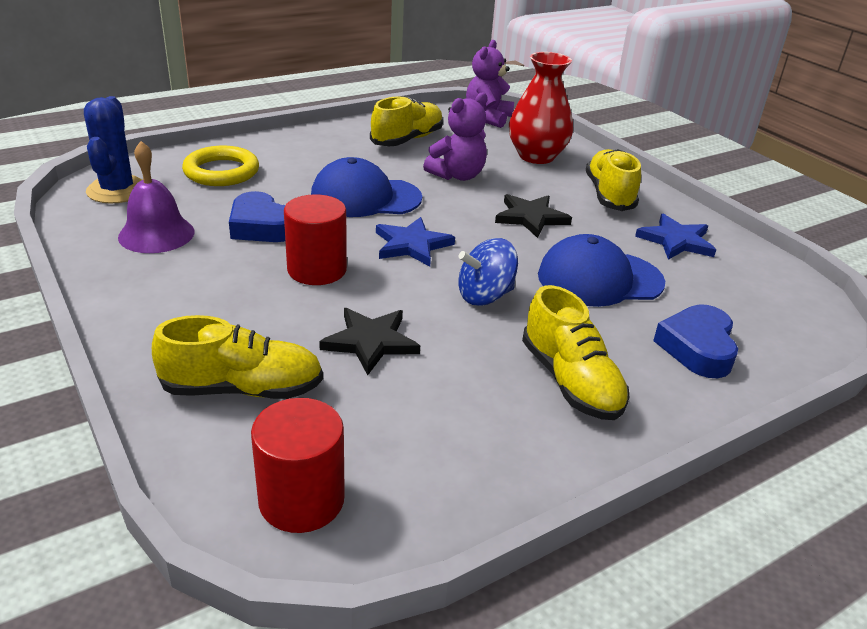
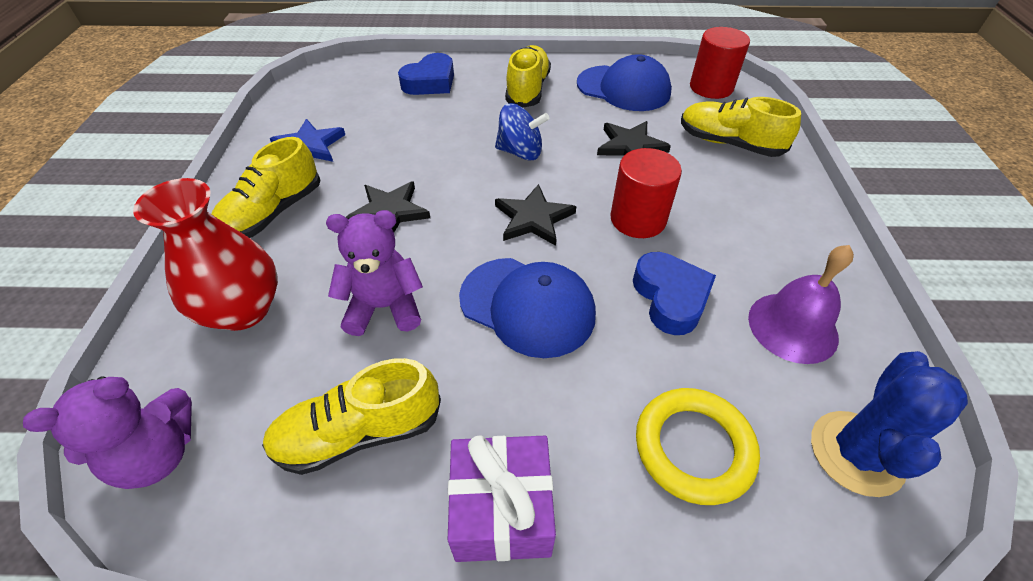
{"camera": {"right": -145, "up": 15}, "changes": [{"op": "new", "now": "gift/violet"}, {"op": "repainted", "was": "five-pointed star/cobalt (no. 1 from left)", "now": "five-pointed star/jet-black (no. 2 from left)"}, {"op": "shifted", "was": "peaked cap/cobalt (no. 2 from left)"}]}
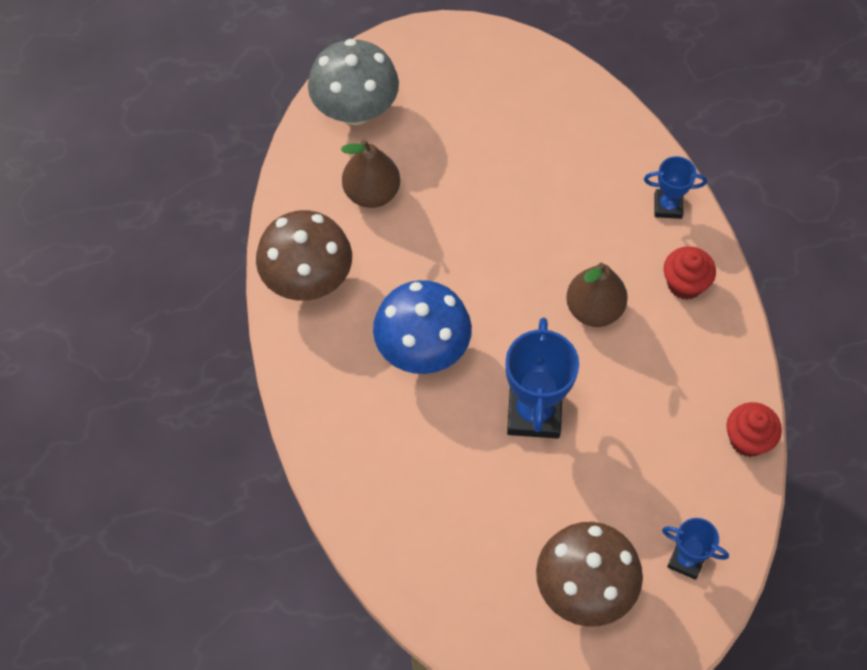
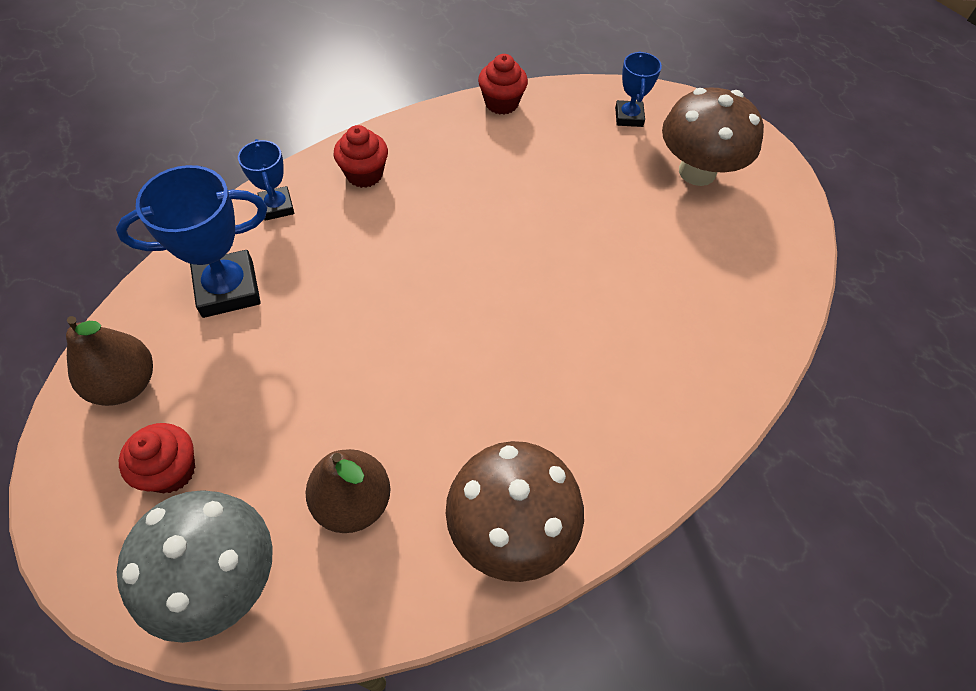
{"camera": {"right": -115, "up": -5}, "changes": [{"op": "shifted", "was": "pear fruit/brown (no. 2 from left in the first image)", "now": "pear fruit/brown (no. 1 from left)"}, {"op": "shifted", "was": "trophy/cobalt (no. 1 from left)"}, {"op": "new", "now": "fairy cake/crimson (no. 1 from left)"}, {"op": "gone", "was": "fungus/cobalt"}]}
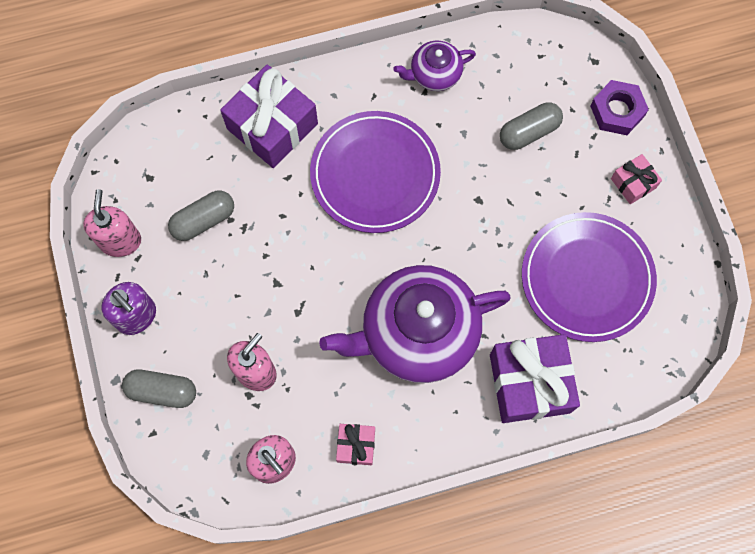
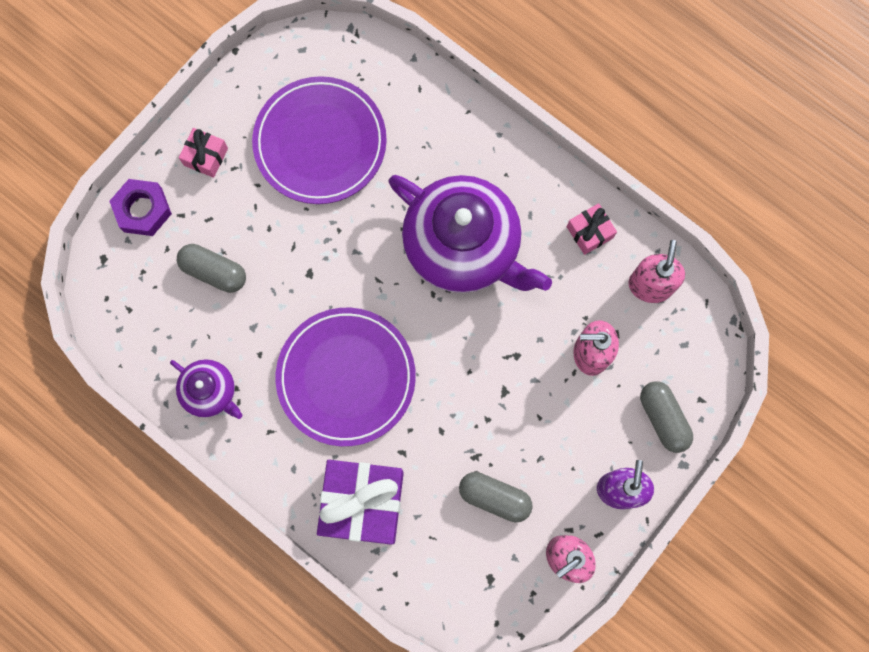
{"camera": {"right": -125, "up": 5}, "changes": [{"op": "gone", "was": "gift/violet (no. 2 from left)"}]}
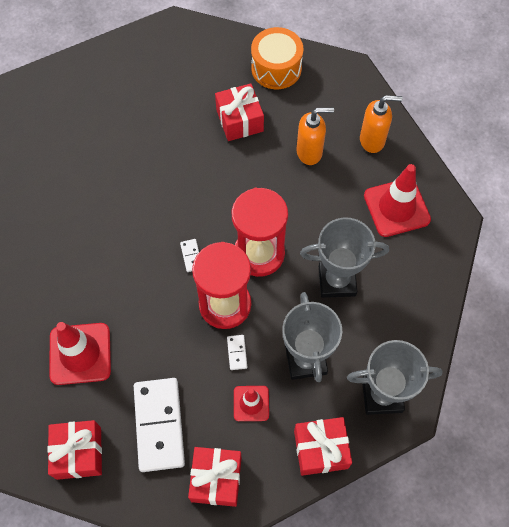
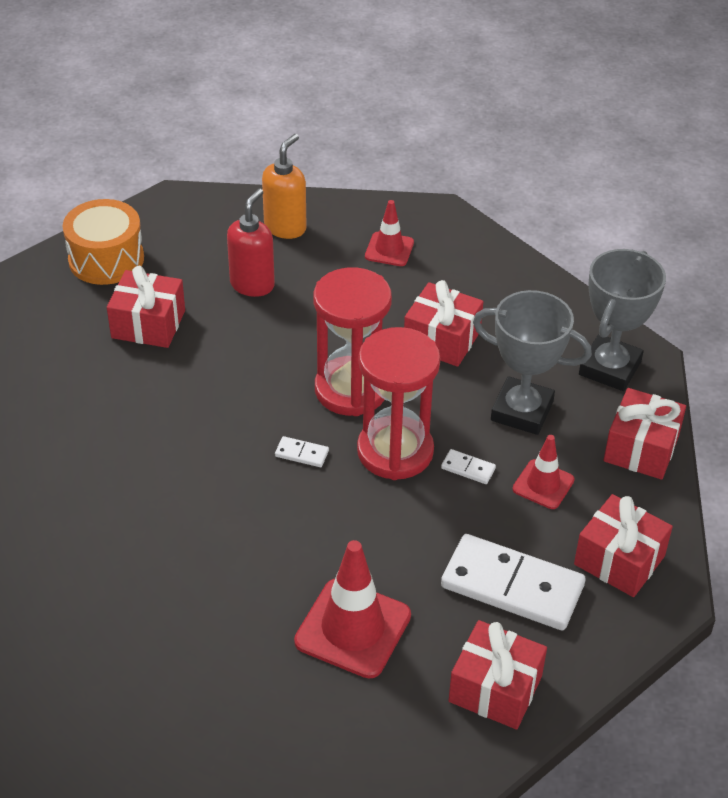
{"camera": {"right": -60, "up": -20}, "changes": [{"op": "repainted", "was": "soap dispenser/orange (no. 1 from left)", "now": "soap dispenser/crimson"}, {"op": "scaled", "was": "road cone/crimson (no. 3 from left in the first image)", "ratio": 0.58}, {"op": "swapped", "was": "trophy/gray (no. 2 from left)", "now": "gift/crimson (no. 2 from left)"}]}
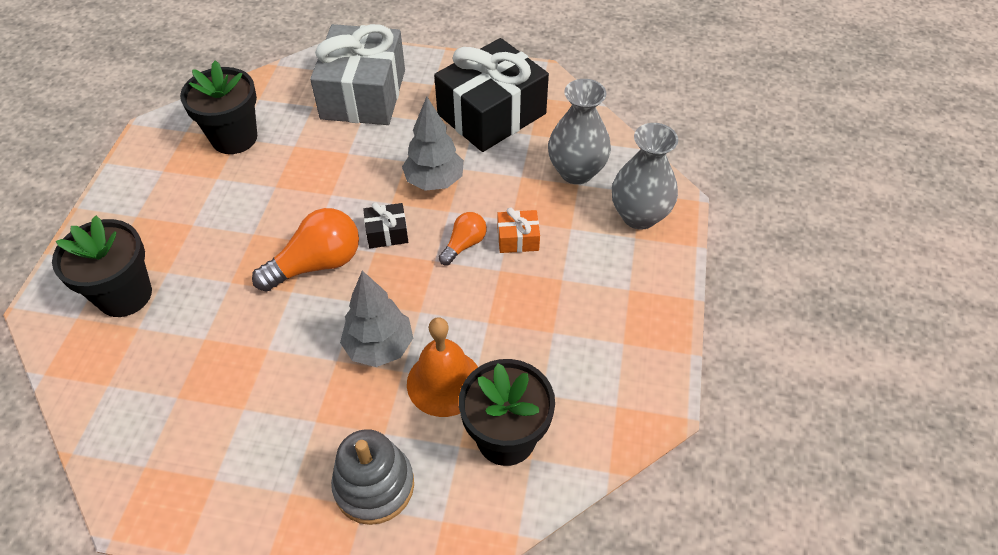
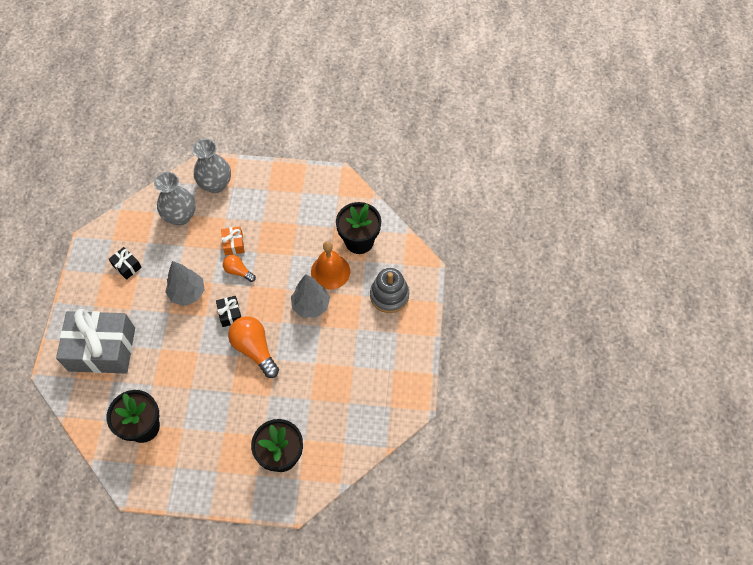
{"camera": {"right": -95, "up": 10}, "changes": [{"op": "scaled", "was": "gift/jet-black (no. 2 from left in the first image)", "ratio": 0.41}]}
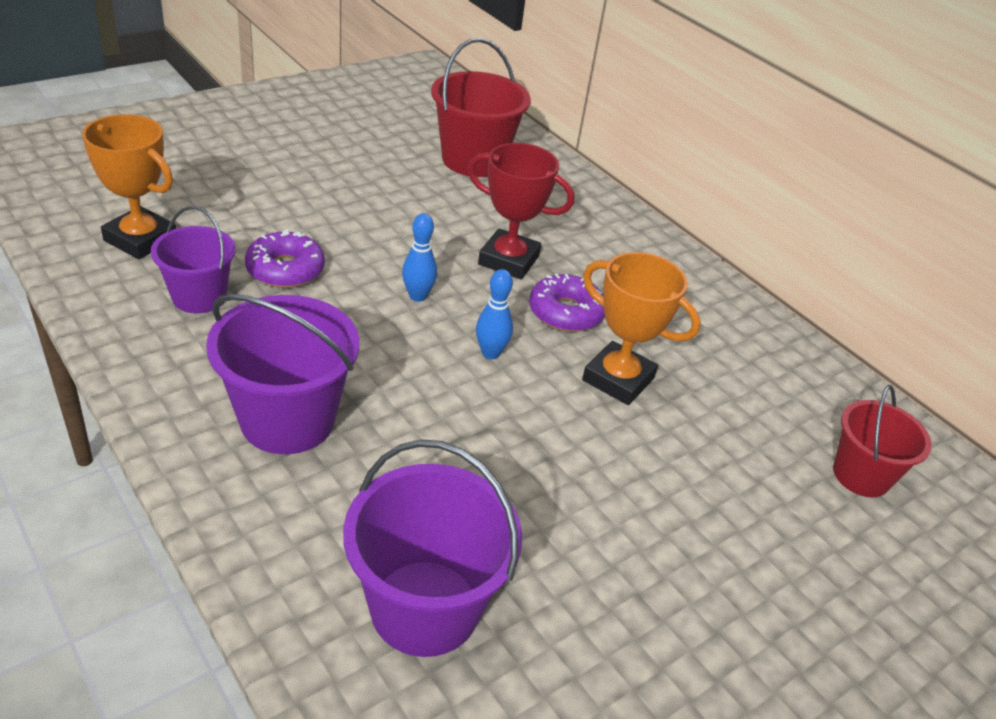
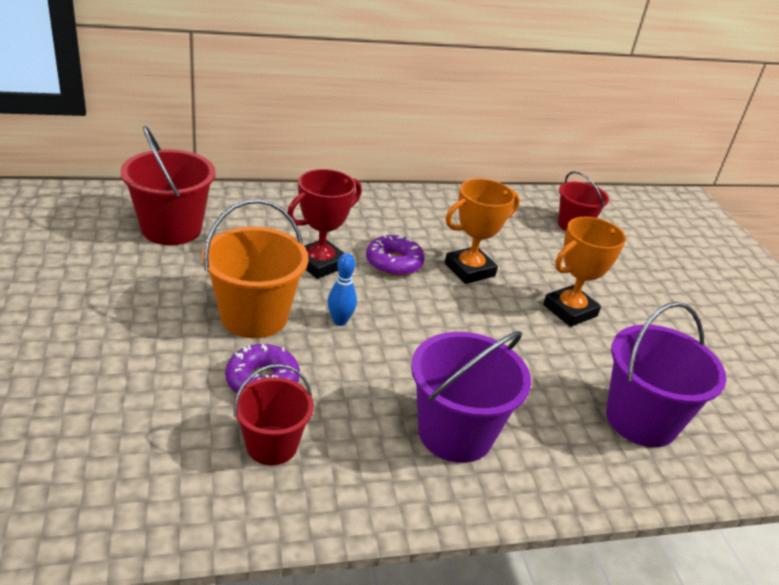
{"camera": {"right": -65, "up": -5}, "changes": [{"op": "new", "now": "bucket/orange"}, {"op": "repainted", "was": "bucket/violet (no. 1 from left)", "now": "bucket/crimson (no. 2 from left)"}, {"op": "shifted", "was": "trophy/orange (no. 1 from left in the first image)", "now": "trophy/orange (no. 2 from left)"}, {"op": "gone", "was": "skittle/cobalt (no. 2 from left)"}]}
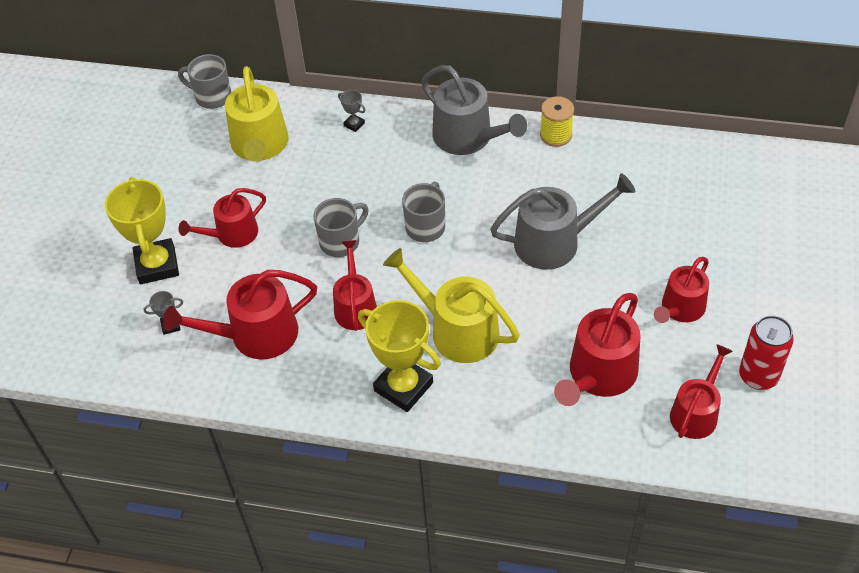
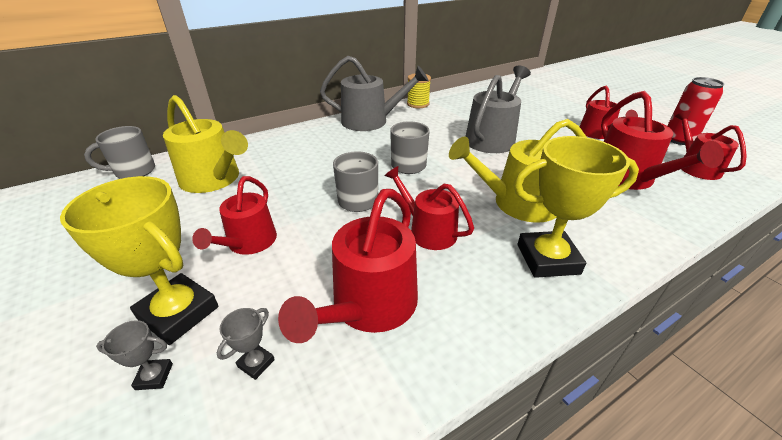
{"camera": {"right": -45, "up": -15}, "changes": [{"op": "shifted", "was": "trophy/gray (no. 2 from left in the first image)", "now": "trophy/gray (no. 1 from left)"}]}
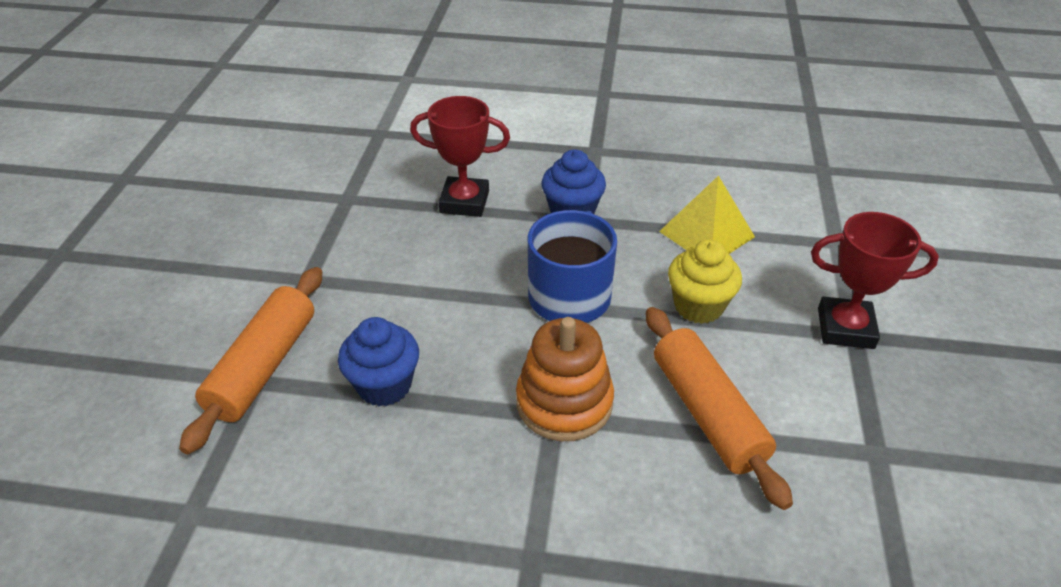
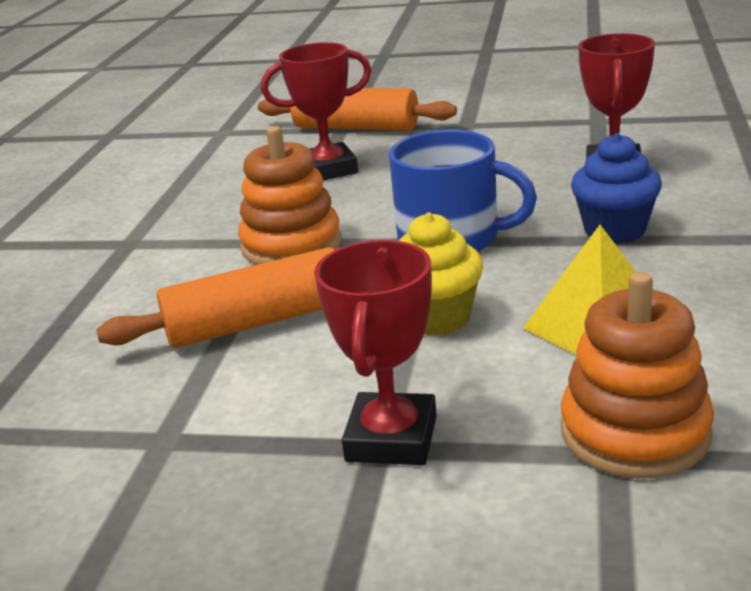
{"camera": {"right": 95, "up": -15}, "changes": [{"op": "swapped", "was": "fairy cake/cobalt (no. 1 from left)", "now": "trophy/crimson (no. 1 from left)"}, {"op": "new", "now": "stacking rings/orange (no. 2 from left)"}]}
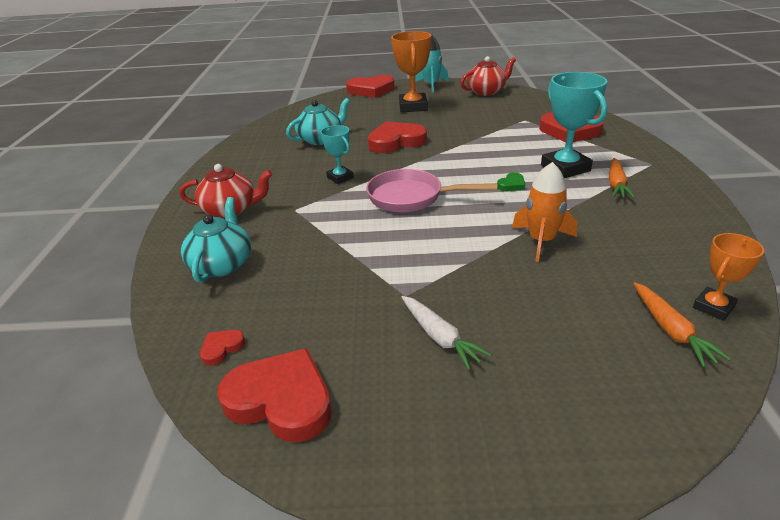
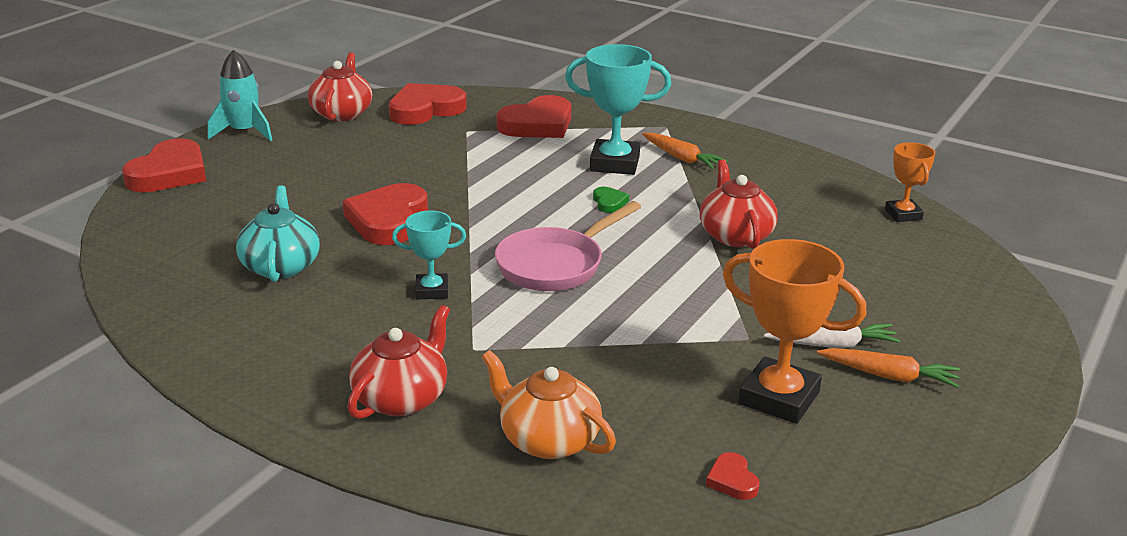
{"camera": {"right": -60, "up": -5}, "changes": [{"op": "shifted", "was": "love heart/crimson (no. 2 from left in the first image)", "now": "love heart/crimson (no. 3 from left)"}, {"op": "repainted", "was": "china teapot/aqua (no. 1 from left)", "now": "china teapot/orange"}, {"op": "swapped", "was": "spaceship/orange", "now": "china teapot/crimson (no. 3 from left)"}, {"op": "shifted", "was": "trophy/orange (no. 1 from left)"}, {"op": "shifted", "was": "carrot/orange (no. 2 from left)"}]}
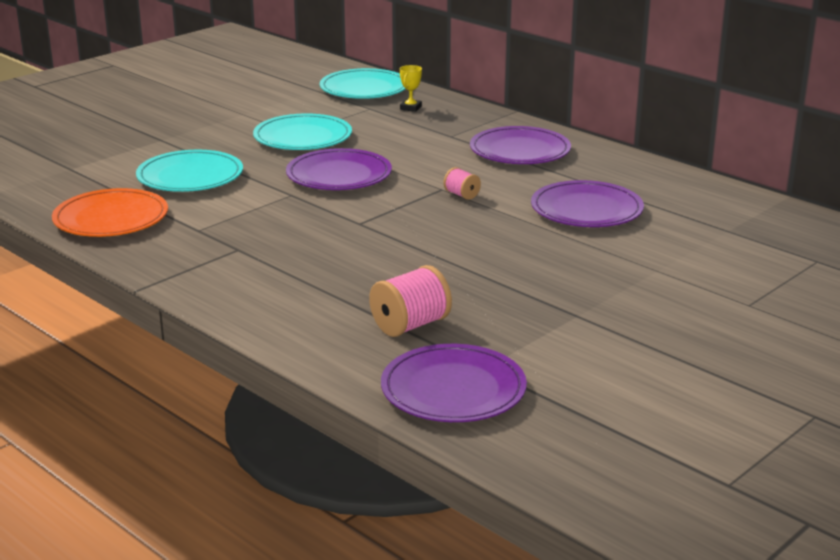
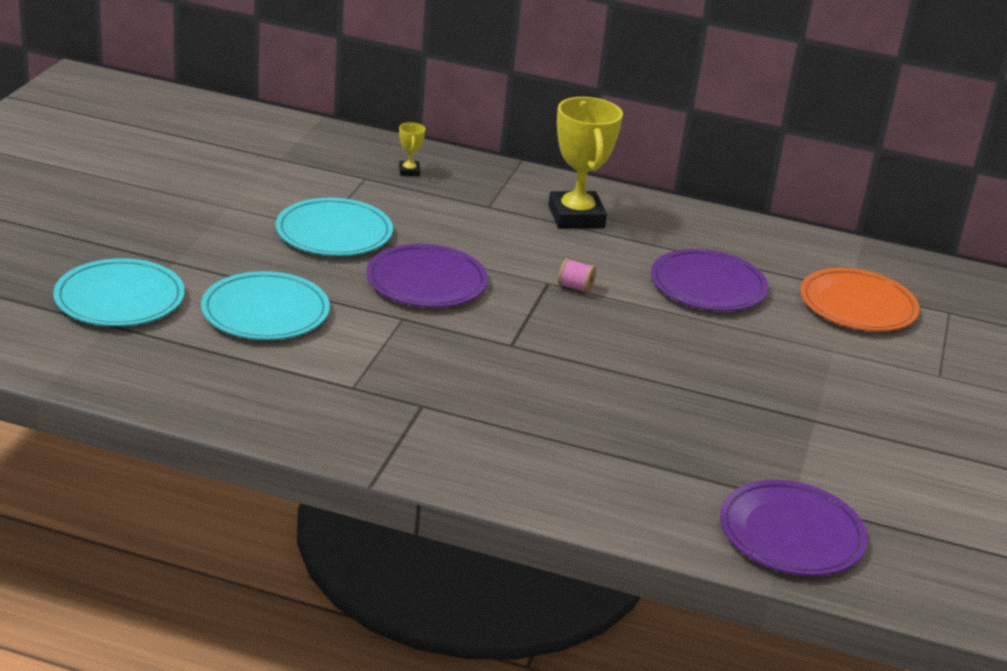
{"camera": {"right": -30, "up": 5}, "changes": [{"op": "shifted", "was": "flat dish/aqua (no. 3 from left in the first image)", "now": "flat dish/aqua (no. 1 from left)"}, {"op": "swapped", "was": "flat dish/violet (no. 3 from left)", "now": "trophy/yellow (no. 2 from left)"}, {"op": "shifted", "was": "flat dish/orange"}, {"op": "gone", "was": "bobbin/pink (no. 1 from left)"}]}
